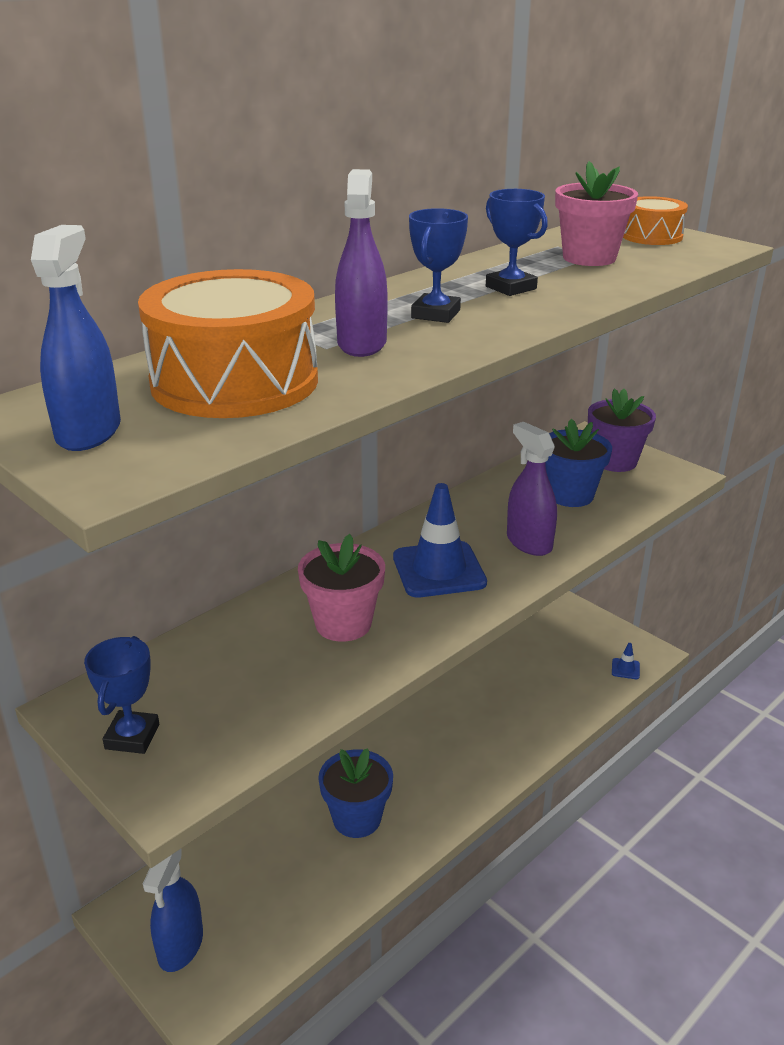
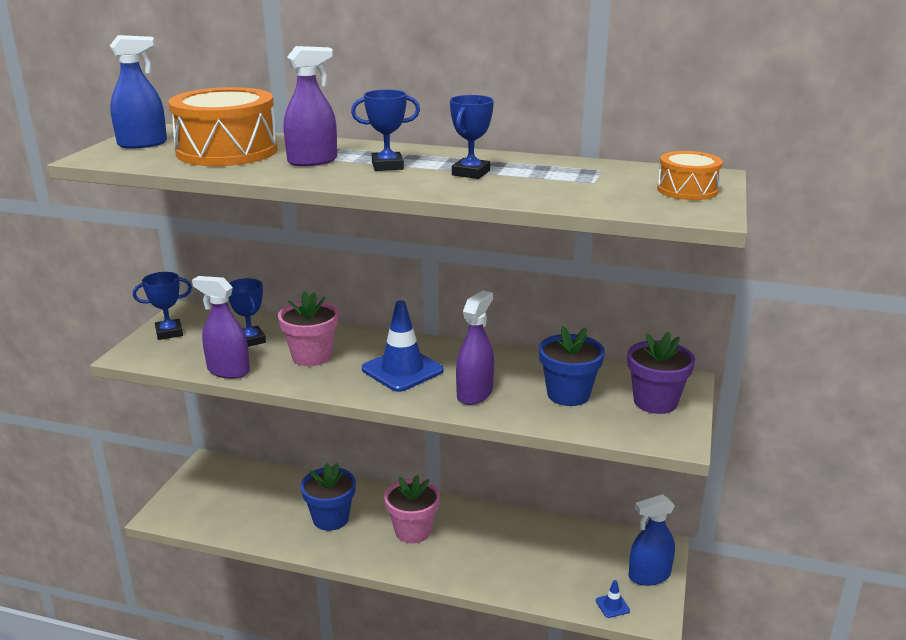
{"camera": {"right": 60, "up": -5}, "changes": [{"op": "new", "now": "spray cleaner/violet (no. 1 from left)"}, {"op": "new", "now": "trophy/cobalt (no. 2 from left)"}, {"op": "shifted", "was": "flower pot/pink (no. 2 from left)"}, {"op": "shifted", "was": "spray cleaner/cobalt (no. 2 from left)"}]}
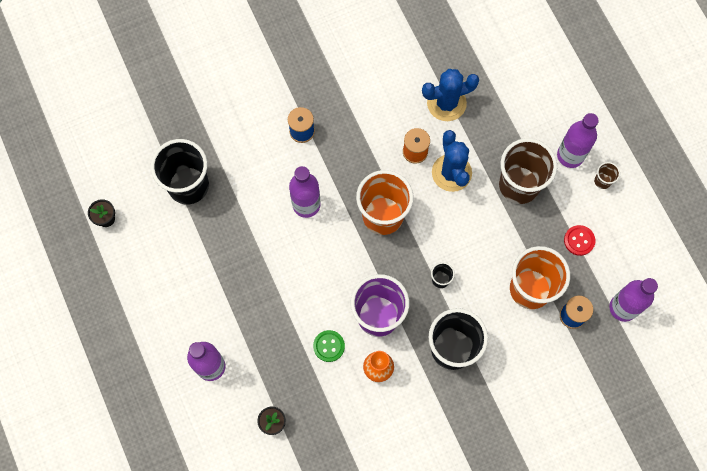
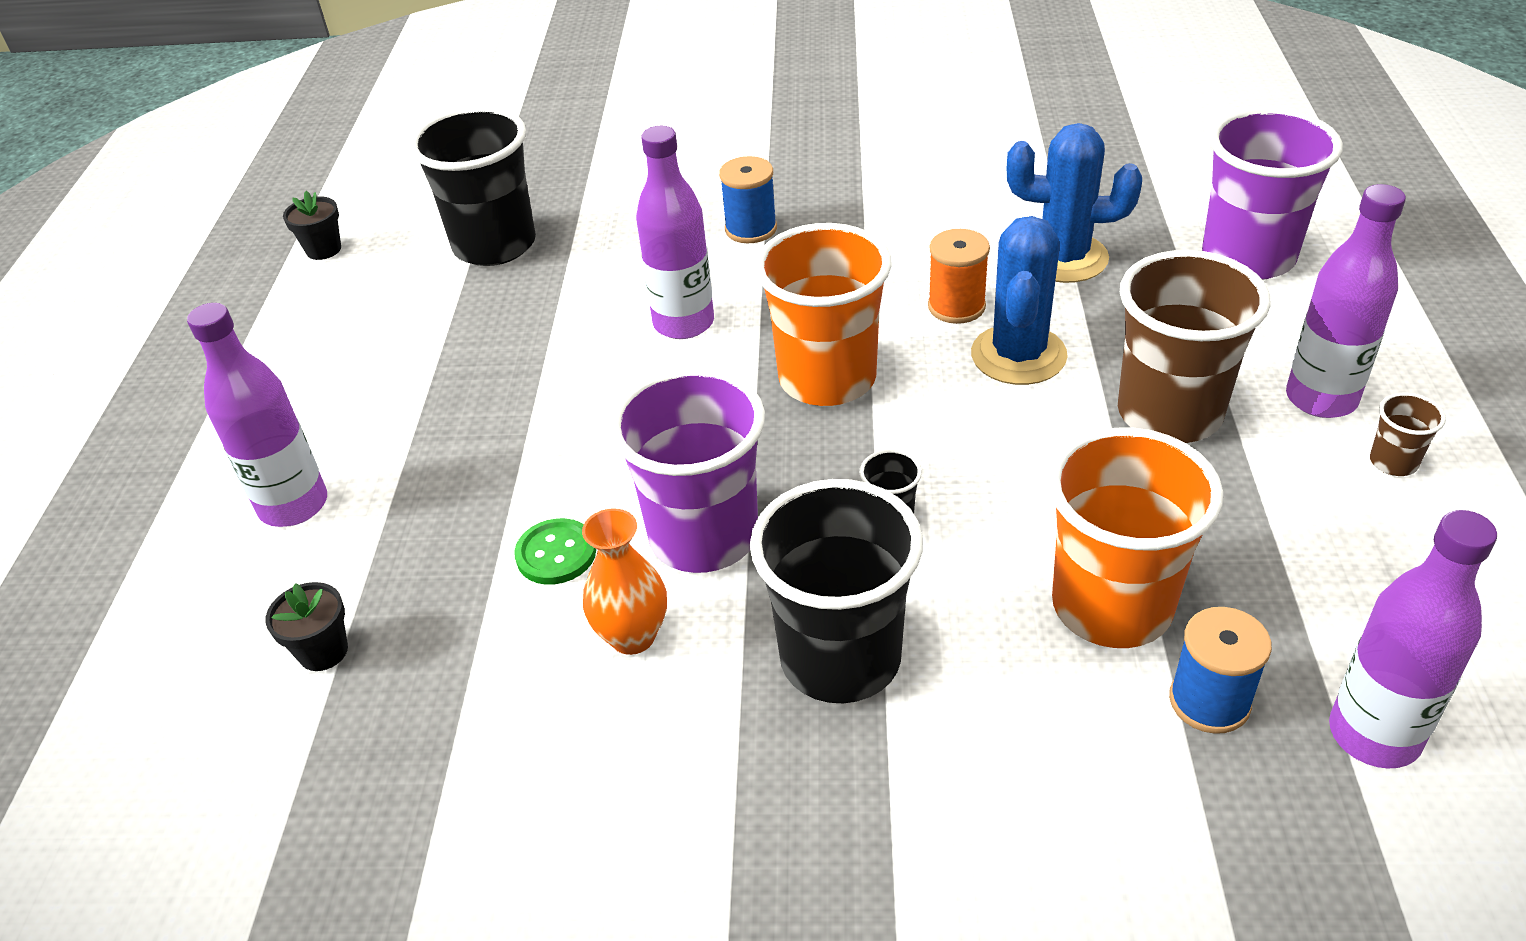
{"camera": {"right": 30, "up": -30}, "changes": [{"op": "new", "now": "tumbler/violet (no. 2 from left)"}, {"op": "gone", "was": "shirt button/crimson"}]}
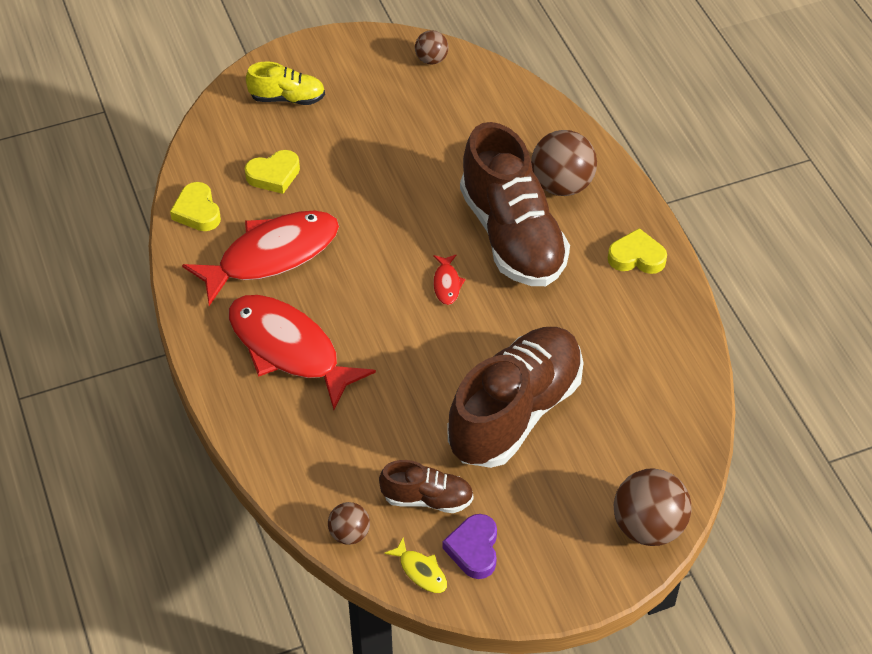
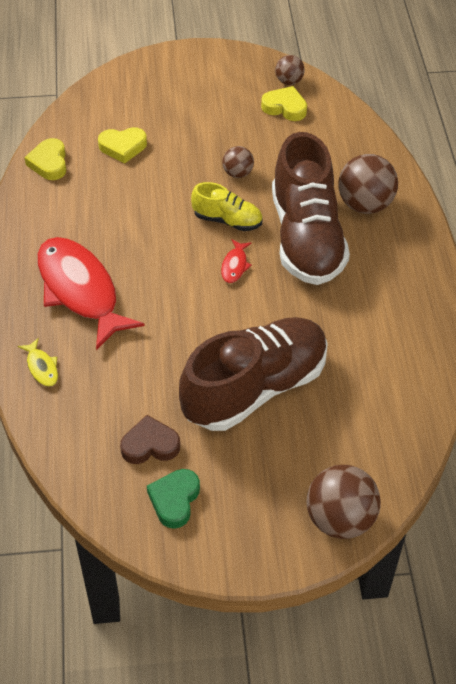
{"camera": {"right": 15, "up": 0}, "changes": [{"op": "shifted", "was": "fish/yellow"}, {"op": "swapped", "was": "lace-up shoe/brown (no. 1 from left)", "now": "love heart/brown"}, {"op": "repainted", "was": "love heart/violet", "now": "love heart/green"}, {"op": "shifted", "was": "lace-up shoe/yellow"}, {"op": "shifted", "was": "ball/brown (no. 1 from left)"}, {"op": "shifted", "was": "love heart/yellow (no. 3 from left)"}, {"op": "gone", "was": "fish/crimson (no. 1 from left)"}]}
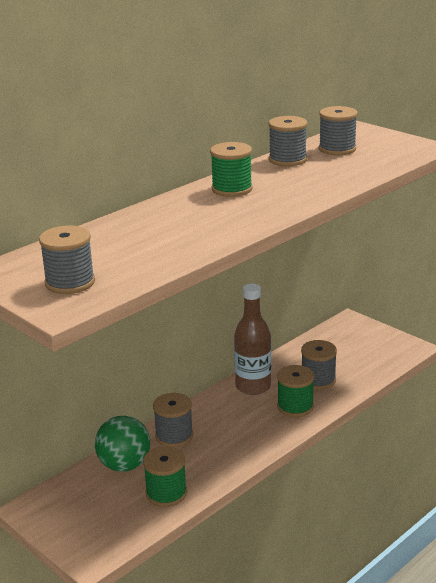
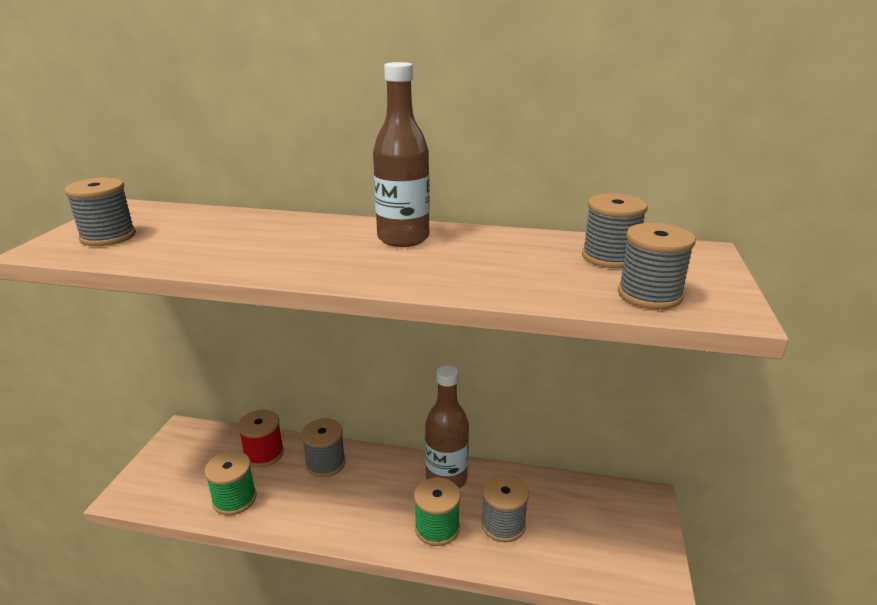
{"camera": {"right": 55, "up": 0}, "changes": [{"op": "swapped", "was": "ball/green", "now": "bobbin/crimson"}, {"op": "swapped", "was": "bobbin/green (no. 2 from left)", "now": "flask/brown (no. 1 from left)"}, {"op": "shifted", "was": "bobbin/gray (no. 3 from left in the first image)", "now": "bobbin/gray (no. 5 from left)"}]}
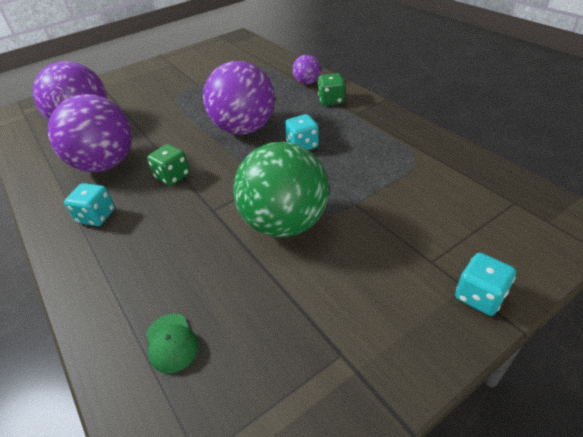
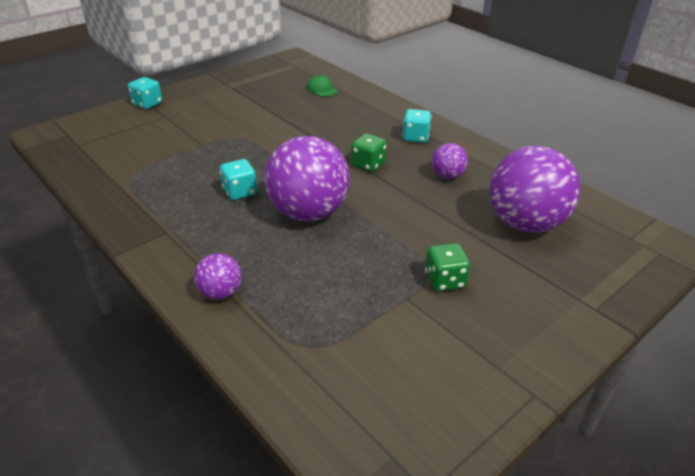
{"camera": {"right": 170, "up": -5}, "changes": [{"op": "shifted", "was": "die/green (no. 2 from left)"}, {"op": "scaled", "was": "ball/violet (no. 2 from left in the first image)", "ratio": 0.47}, {"op": "gone", "was": "ball/green"}]}
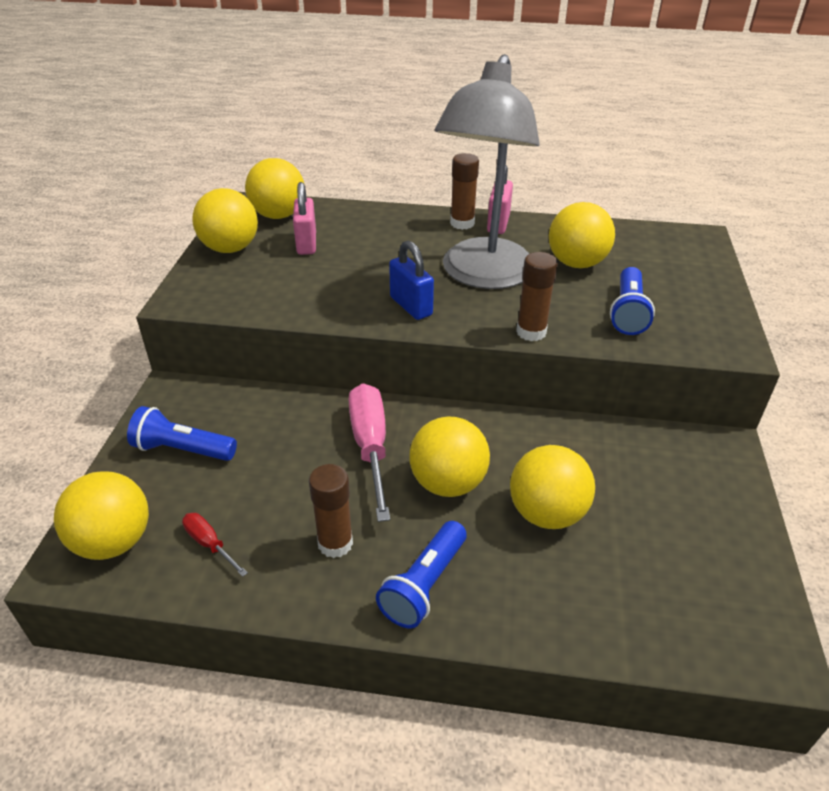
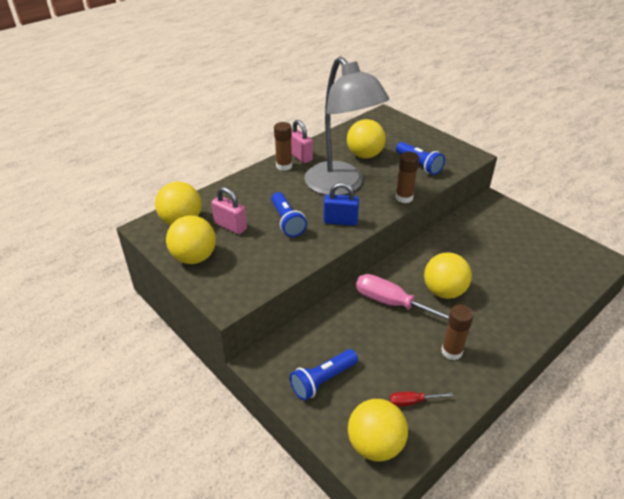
{"camera": {"right": -50, "up": 0}, "changes": [{"op": "shifted", "was": "torch/cobalt (no. 2 from left in the first image)", "now": "torch/cobalt (no. 1 from left)"}, {"op": "gone", "was": "ball/yellow (no. 5 from left)"}]}
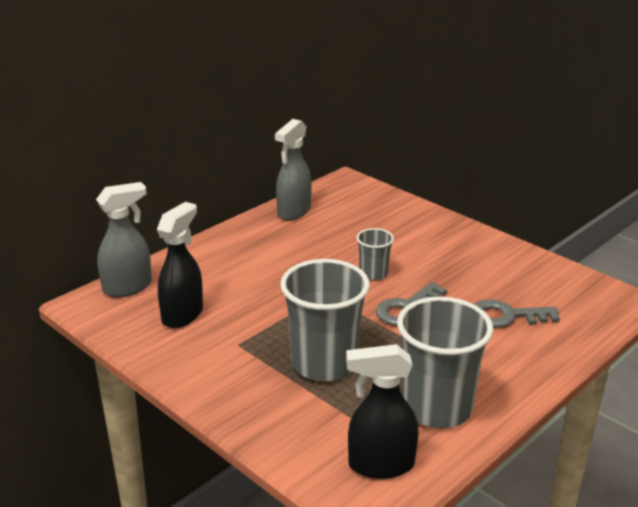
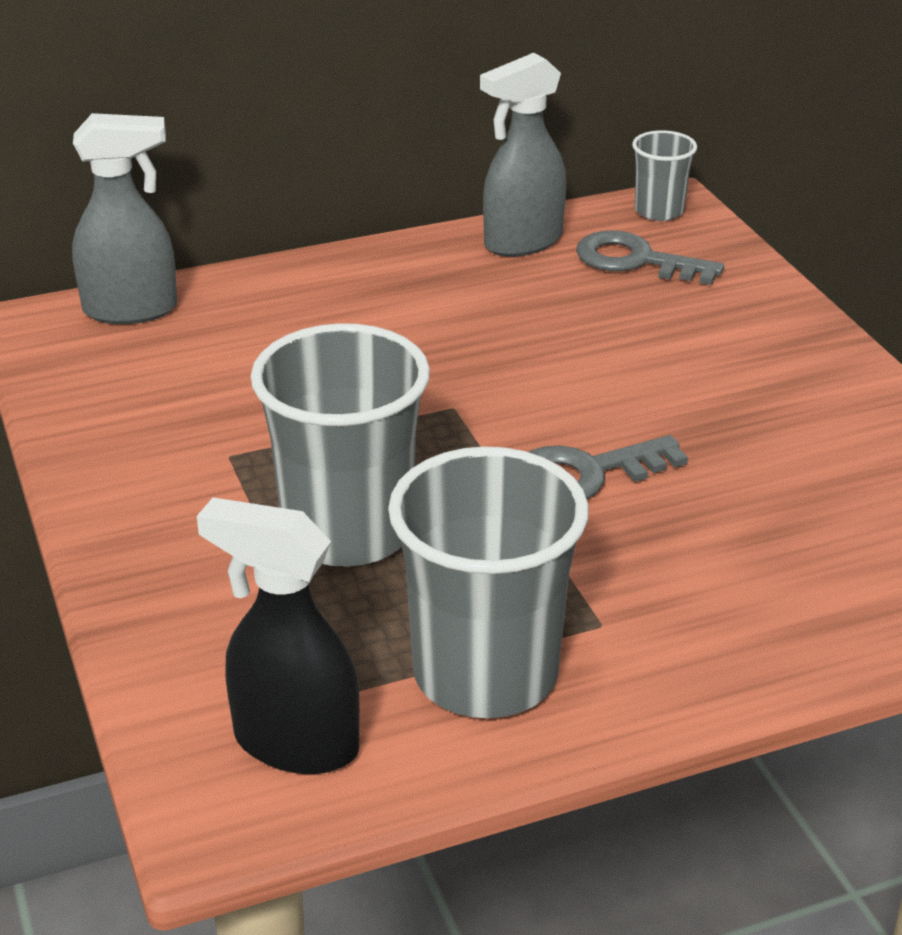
{"camera": {"right": 25, "up": 5}, "changes": [{"op": "shifted", "was": "key/gray (no. 2 from left)"}, {"op": "shifted", "was": "tumbler/gray (no. 2 from left in the first image)", "now": "tumbler/gray (no. 3 from left)"}, {"op": "gone", "was": "spray cleaner/jet-black (no. 1 from left)"}]}
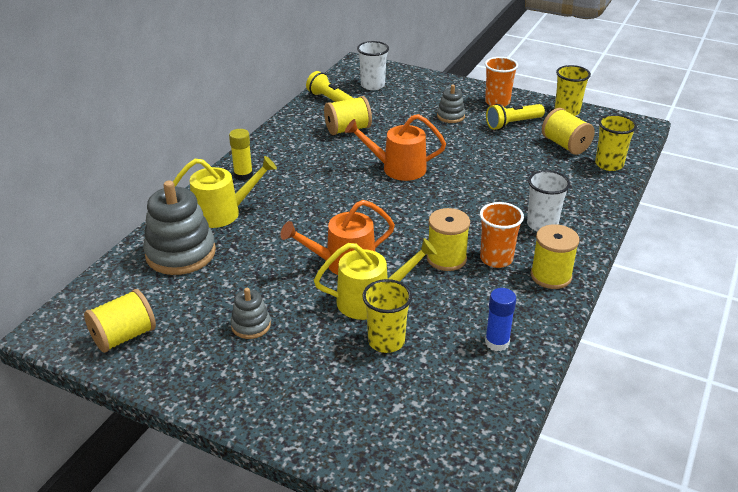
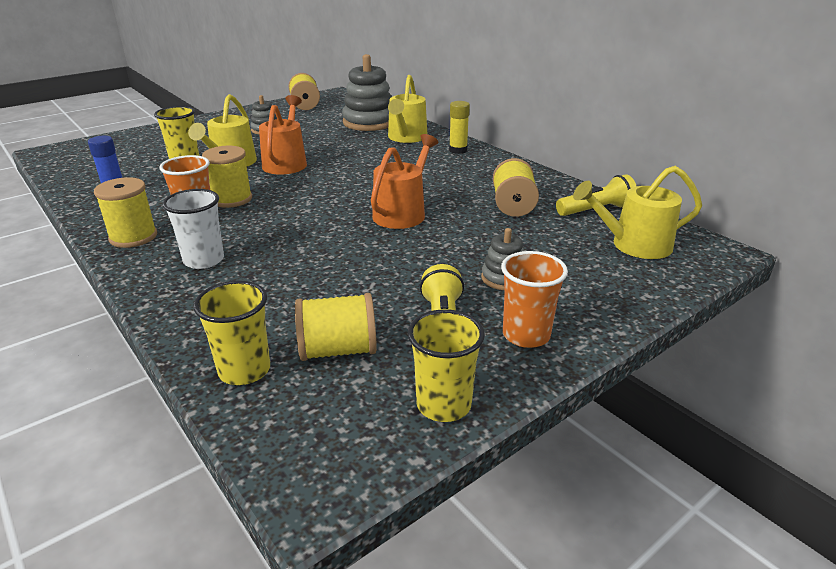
{"camera": {"right": 115, "up": -5}, "changes": [{"op": "swapped", "was": "tumbler/snow-white (no. 1 from left)", "now": "watering can/yellow (no. 3 from left)"}]}
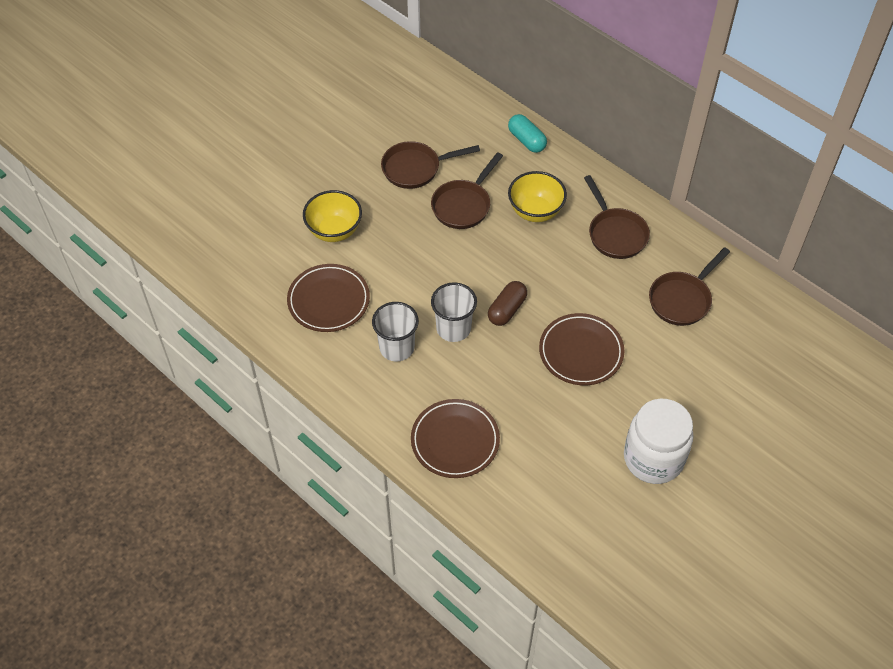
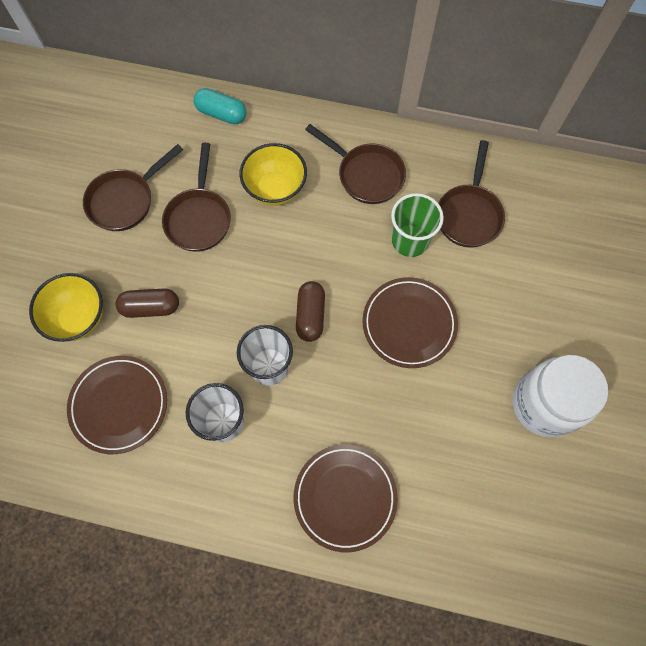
{"camera": {"right": -30, "up": 15}, "changes": [{"op": "new", "now": "capsule/brown (no. 1 from left)"}, {"op": "new", "now": "tumbler/green"}]}
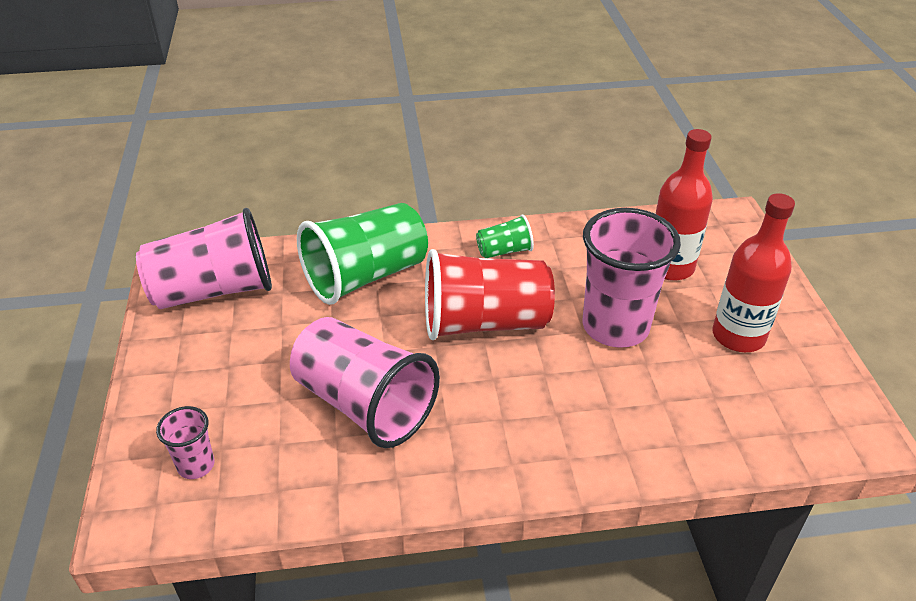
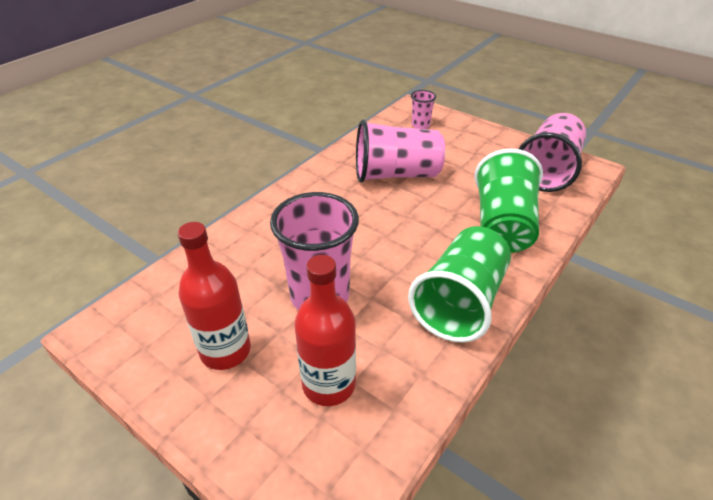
{"camera": {"right": 135, "up": 0}, "changes": [{"op": "scaled", "was": "tumbler/green (no. 2 from left in the first image)", "ratio": 2.13}, {"op": "gone", "was": "tumbler/crimson"}]}
